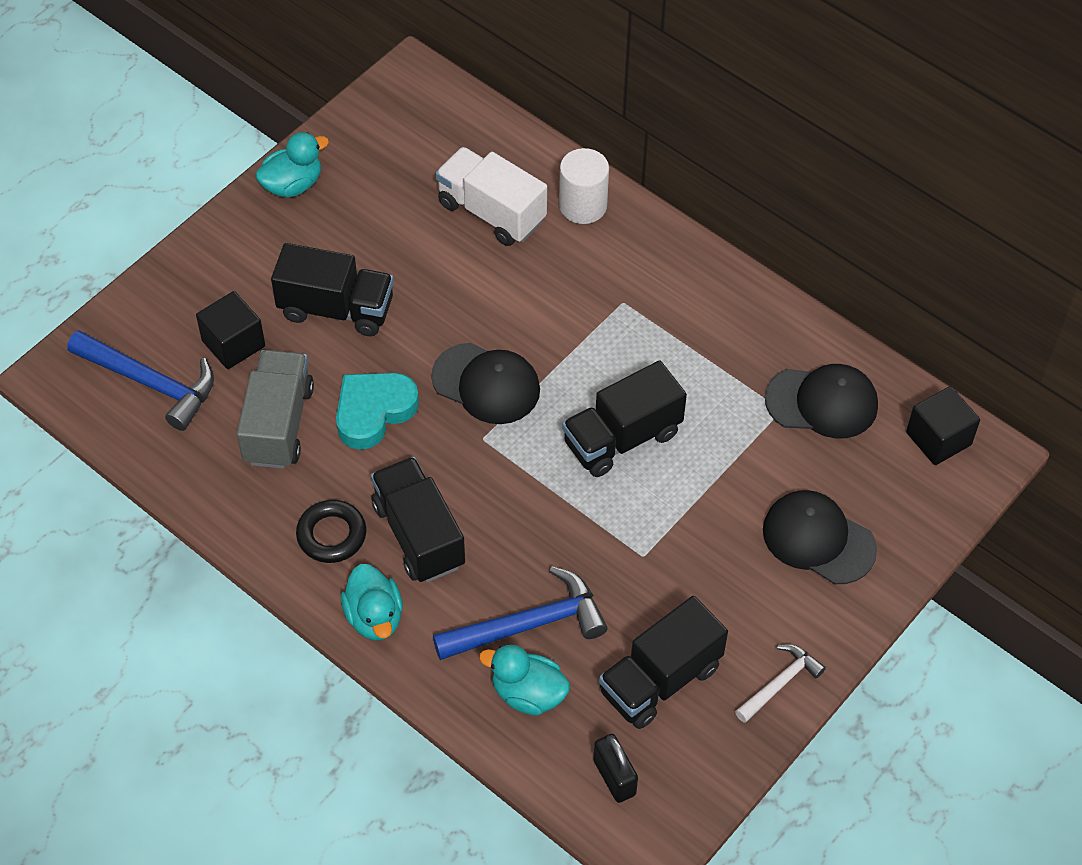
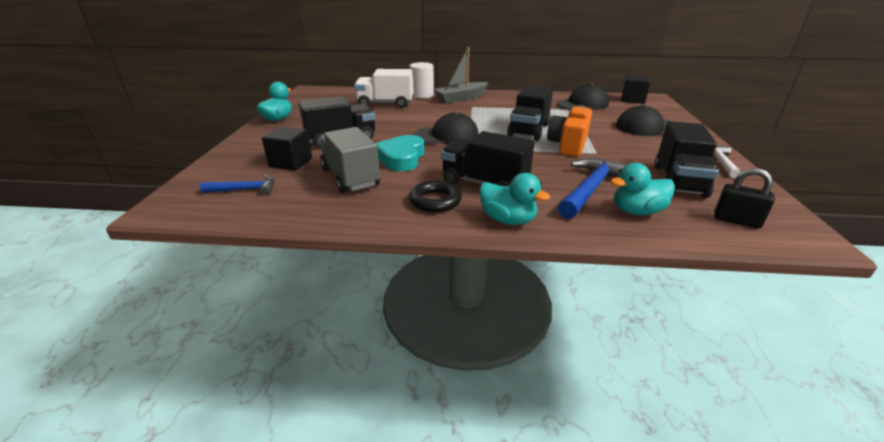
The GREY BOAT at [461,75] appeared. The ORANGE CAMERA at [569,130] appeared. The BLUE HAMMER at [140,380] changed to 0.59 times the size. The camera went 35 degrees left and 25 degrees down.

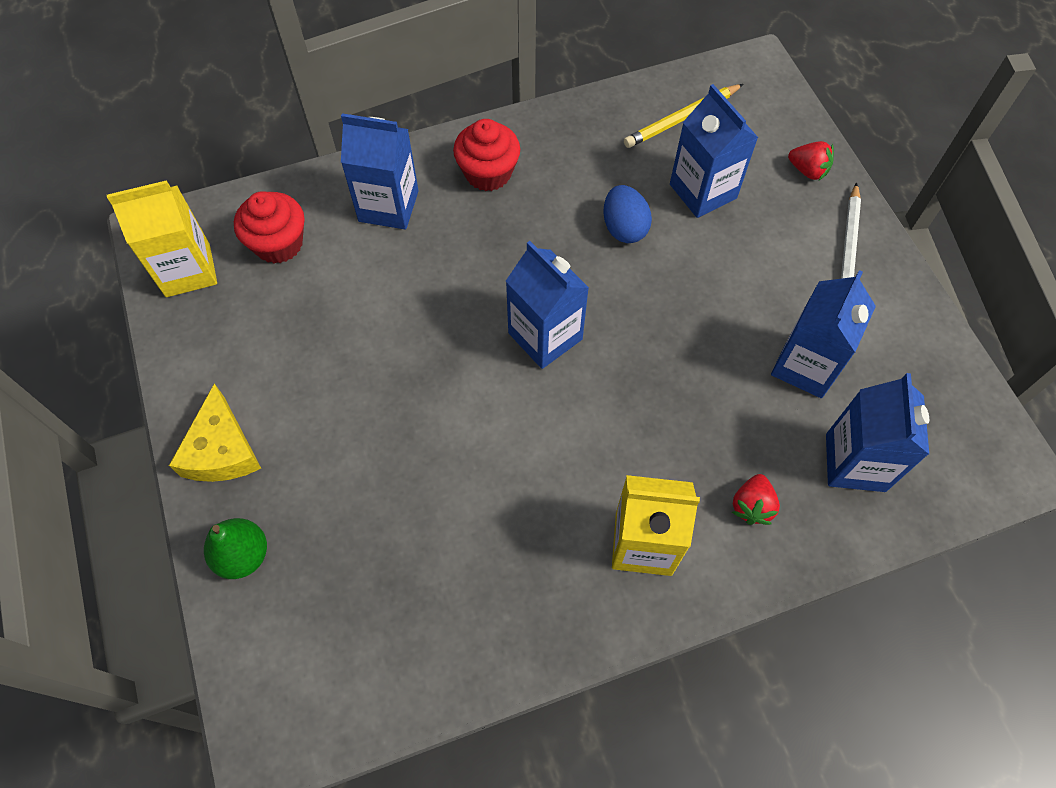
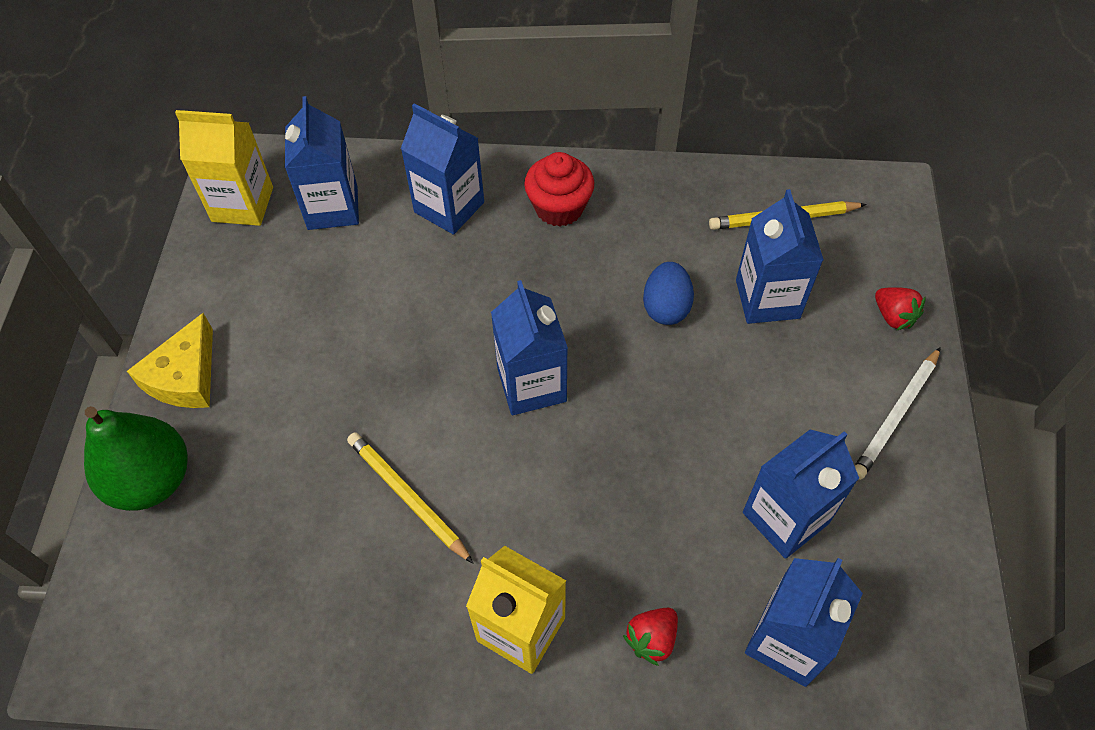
The YELLOW PENCIL at [410,498] appeared. The RED CUPCAKE at [269,227] was replaced by the BLUE CARTON at [322,163]. The GREEN PEAR at [235,548] changed to 1.58 times the size. The camera went 25 degrees right and 5 degrees down.

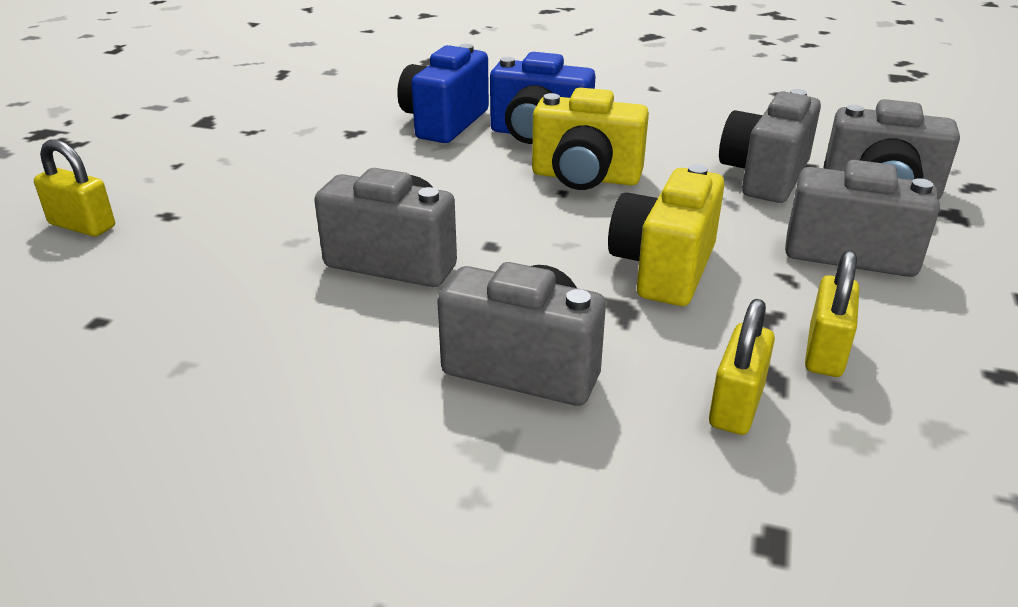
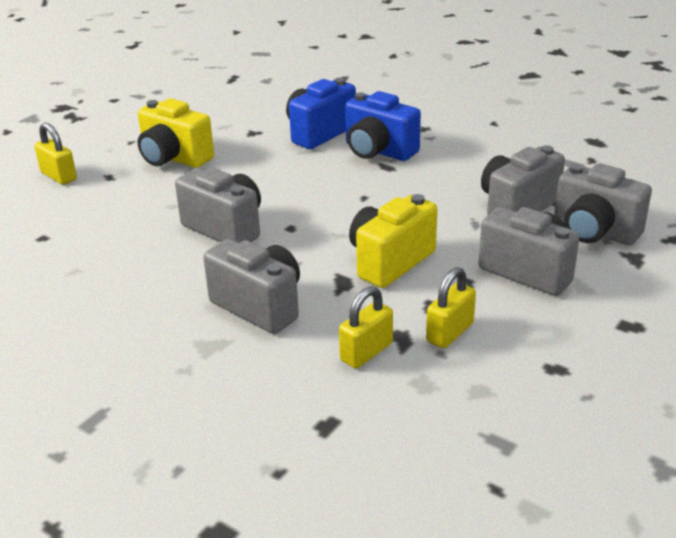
The YELLOW CAMERA moved from [590,139] to [175,133]. The camera went 20 degrees right and 0 degrees up.

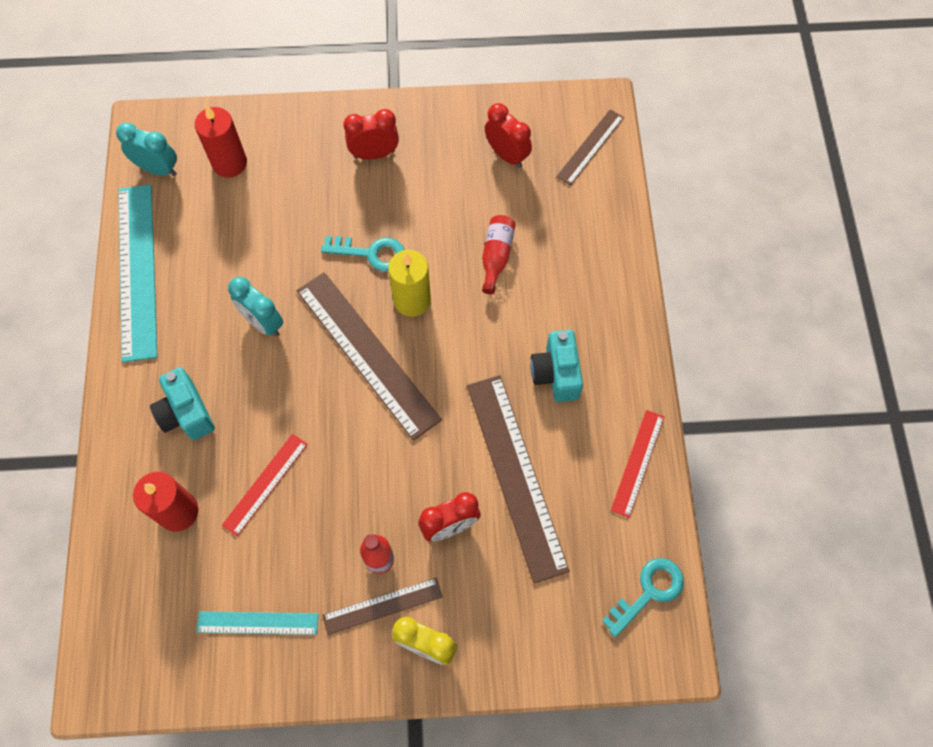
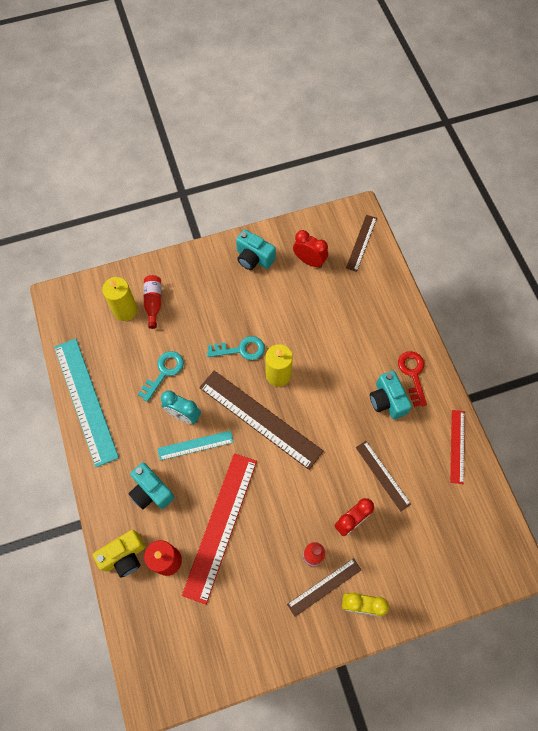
The TURQUOISE CLOCK at [146,149] disappeared. The RED CLOCK at [371,134] disappeared. The YELLOW CAMERA at [119,554] appeared. The TURQUOISE CAMERA at [256,249] appeared. The RED KEY at [412,379] appeared. The TURQUOISE RULER moved from [257,623] to [195,446]. The RED BOTTLE moved from [499,254] to [152,302]. The TURQUOISE KEY moved from [643,597] to [161,376]. The RED CANDLE at [221,141] became the YELLOW CANDLE at [120,299]. The RED RULER at [265,485] changed to 1.88 times the size. The BROWN RULER at [518,479] changed to 0.53 times the size. The camera went 15 degrees left and 0 degrees up.

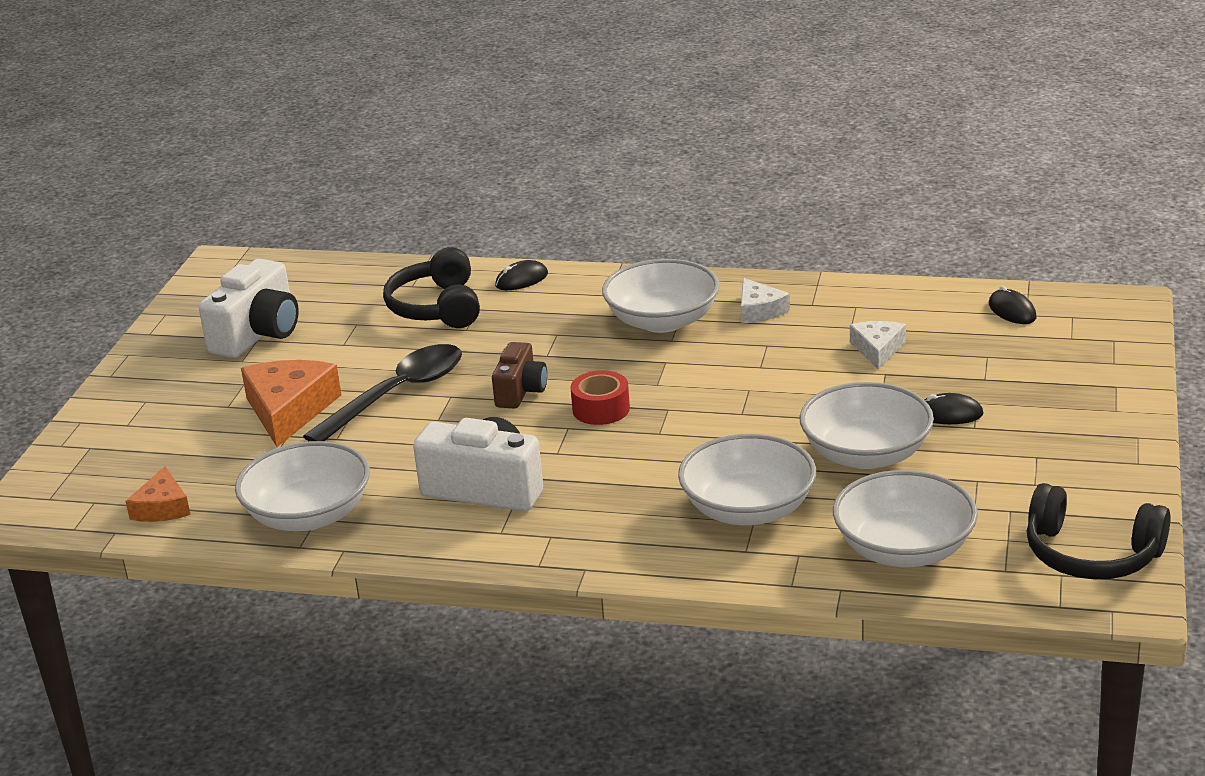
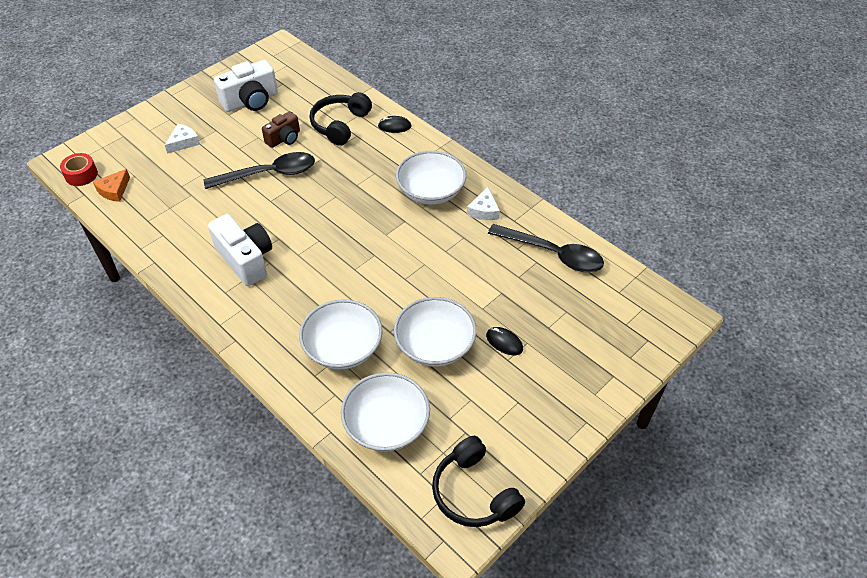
The WHITE BOWL at [302,486] disappeared. The ORANGE CHEESE at [291,403] disappeared. The BLACK MOUSE at [1012,305] disappeared. The BLACK SPOON at [546,248] appeared. The BROWN CAMERA moved from [519,375] to [281,129]. The RED TAPE moved from [600,398] to [79,169]. The WHITE CHEESE moved from [878,345] to [182,139]. The camera went 30 degrees right and 20 degrees up.

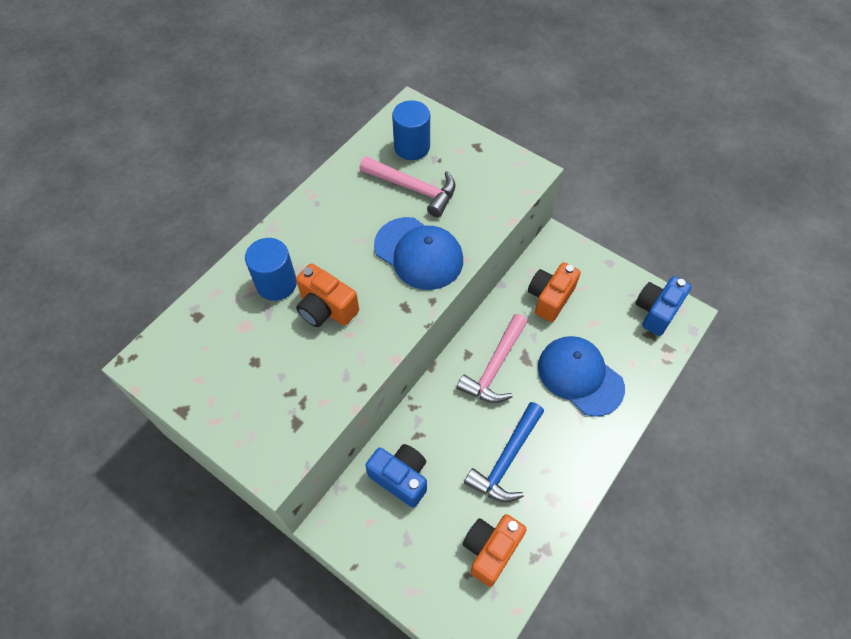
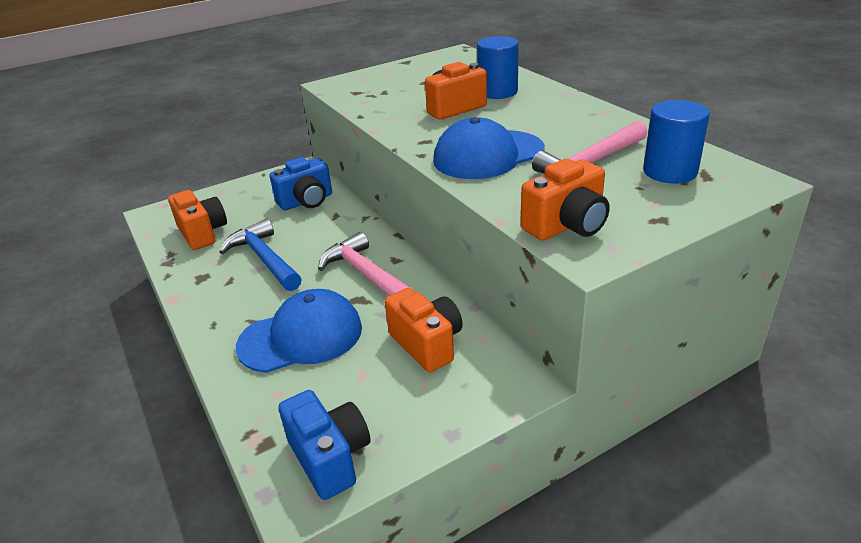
The ORANGE CAMERA at [565,199] appeared. The camera went 115 degrees right and 25 degrees down.

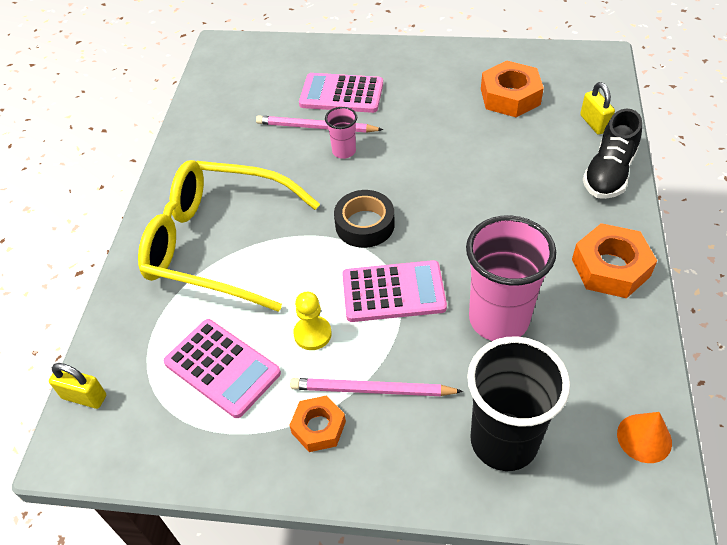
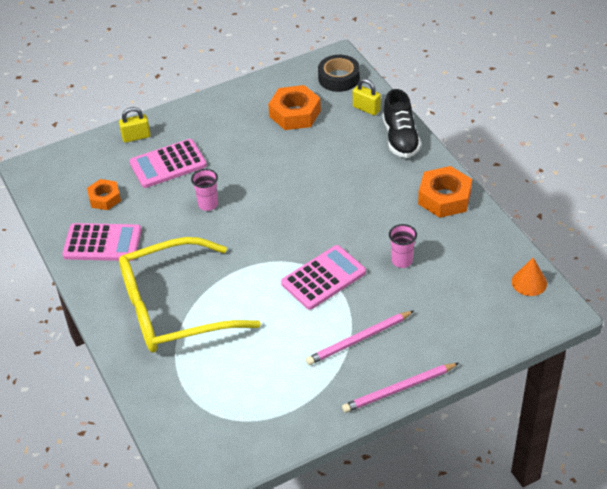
The YELLOW PAWN at [312,321] disappeared. The BLACK CUP at [518,403] disappeared. The YELLOW PADLOCK moved from [77,386] to [135,125]. The PINK CALCULATOR moved from [222,368] to [102,242]. The PINK PENCIL moved from [319,124] to [400,388]. The ORANGE NUT moved from [317,423] to [104,194]. The BLACK TAPE moved from [364,219] to [339,73]. The PINK CUP at [511,278] changed to 0.48 times the size. The camera went 35 degrees left and 5 degrees down.

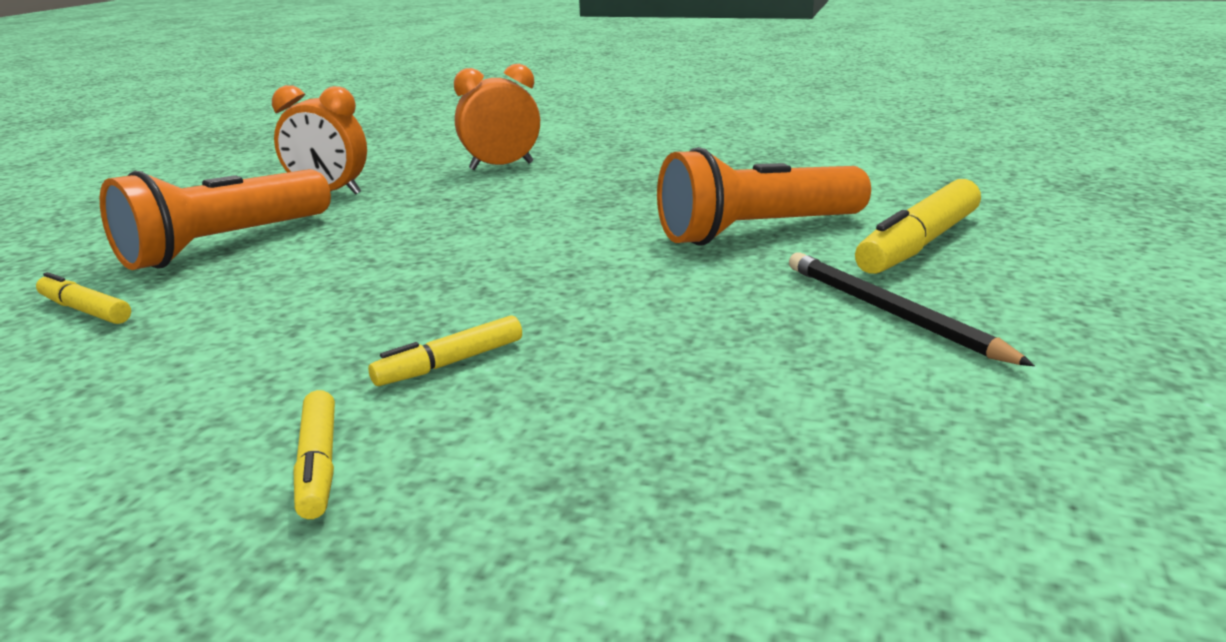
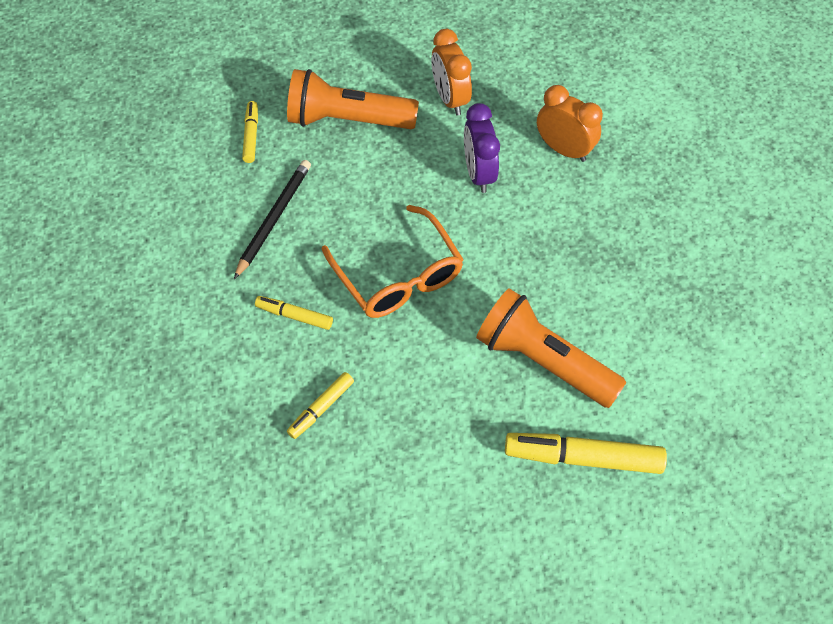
The ORANGE GLASSES at [392,261] appeared. The PURPLE CLOCK at [482,148] appeared. The YELLOW MARKER moved from [314,454] to [320,405]. The BLACK PENCIL moved from [912,309] to [272,219]. The camera went 55 degrees right and 35 degrees up.

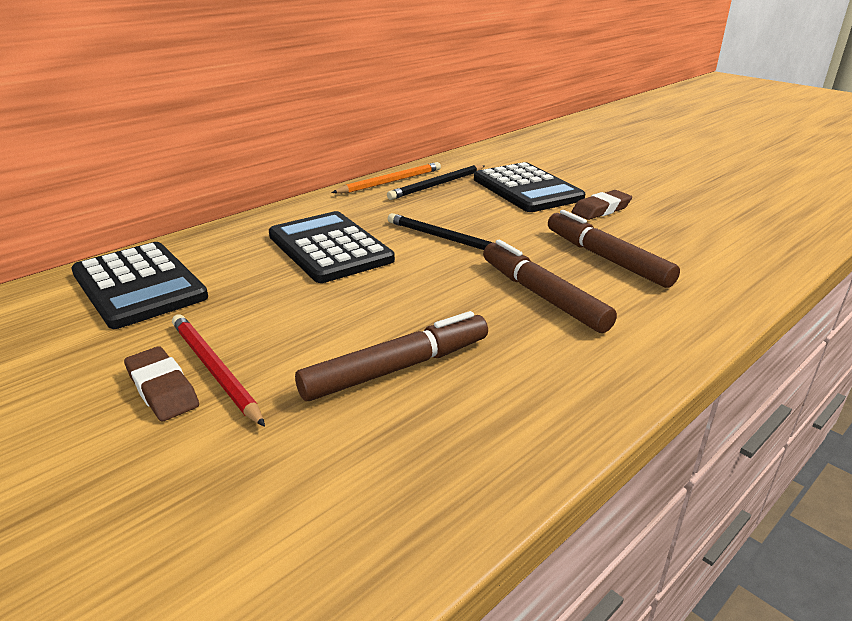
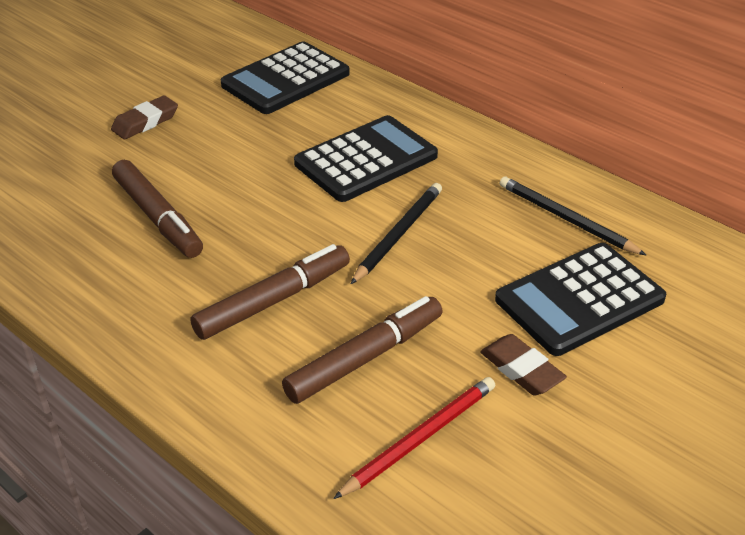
The ORANGE PENCIL at [386,178] disappeared. The RED PENCIL moved from [218,370] to [414,438]. The camera went 85 degrees right and 10 degrees up.

